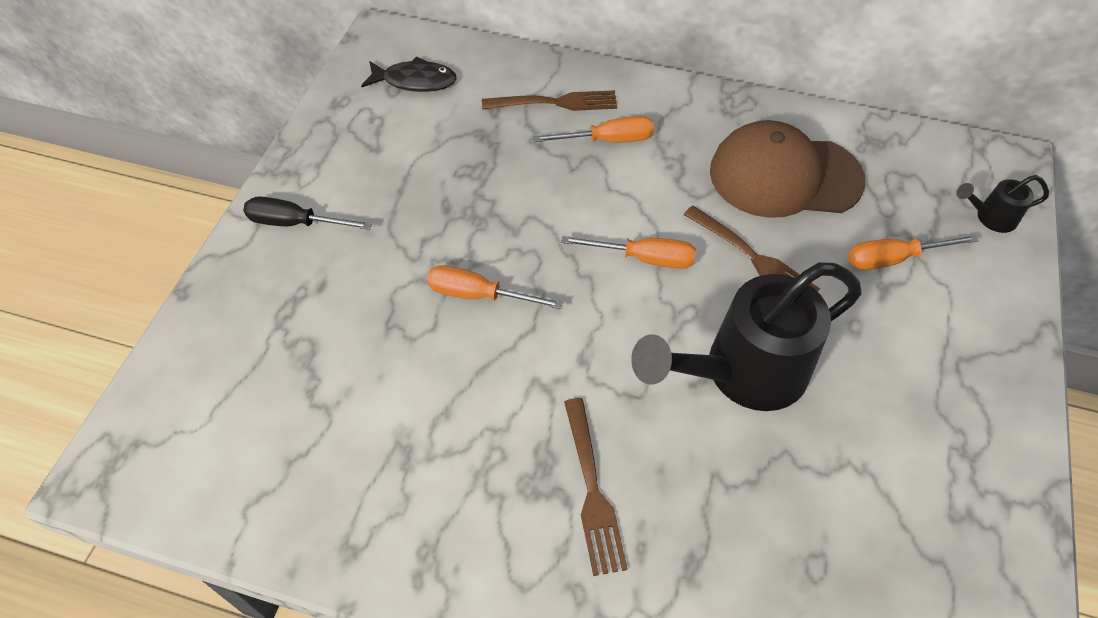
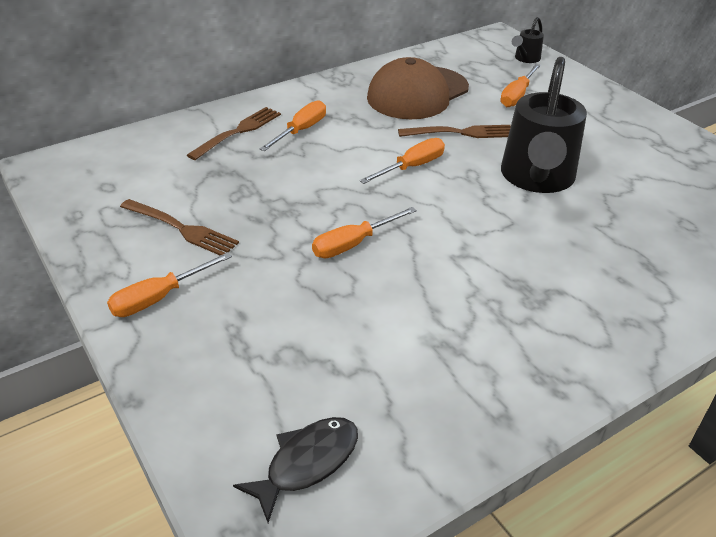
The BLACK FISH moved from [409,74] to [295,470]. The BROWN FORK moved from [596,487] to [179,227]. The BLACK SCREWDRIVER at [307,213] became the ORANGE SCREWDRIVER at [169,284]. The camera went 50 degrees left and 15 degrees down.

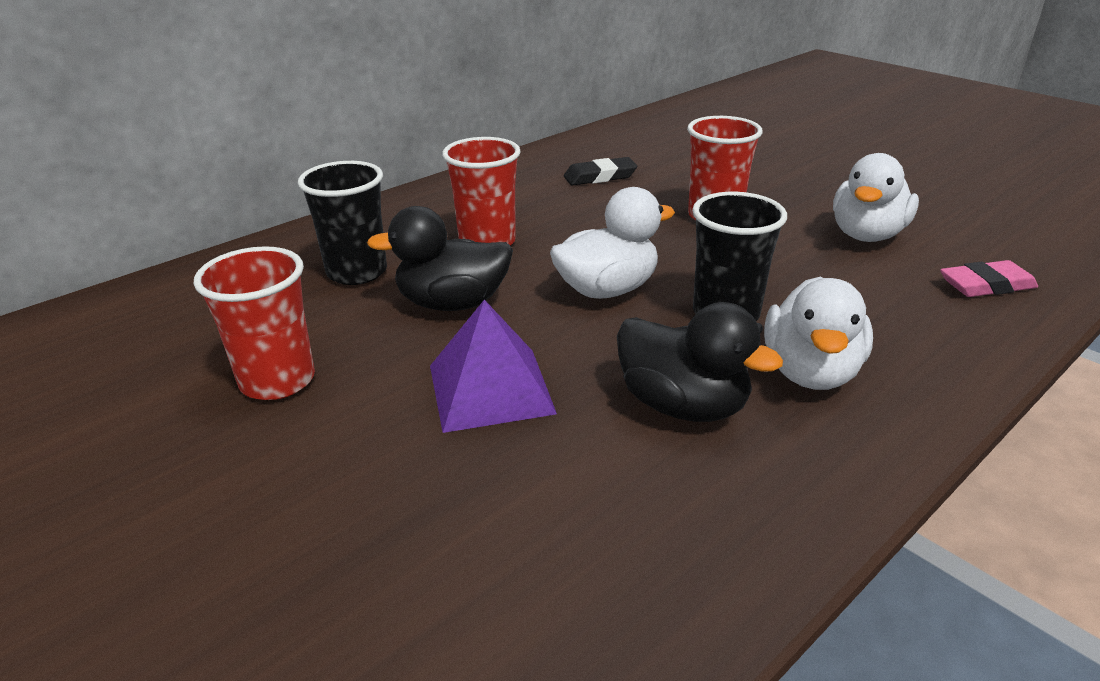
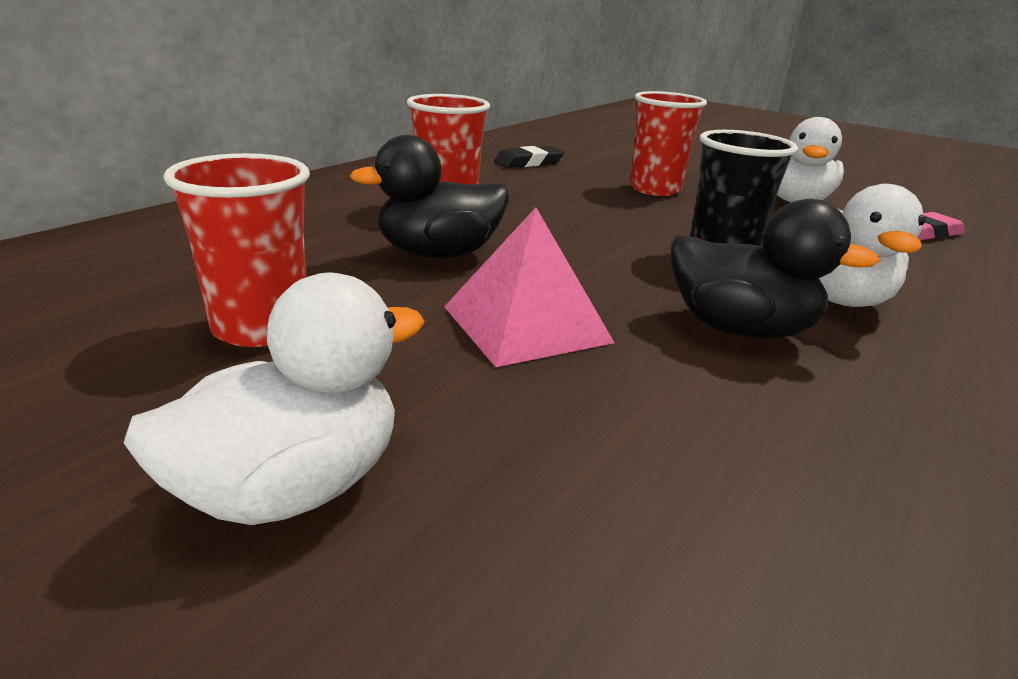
The BLACK CUP at [342,223] disappeared. The WHITE DUCK moved from [612,243] to [274,398]. The PURPLE PYRAMID at [493,366] became the PINK PYRAMID at [529,287]. The camera went 15 degrees left and 5 degrees down.

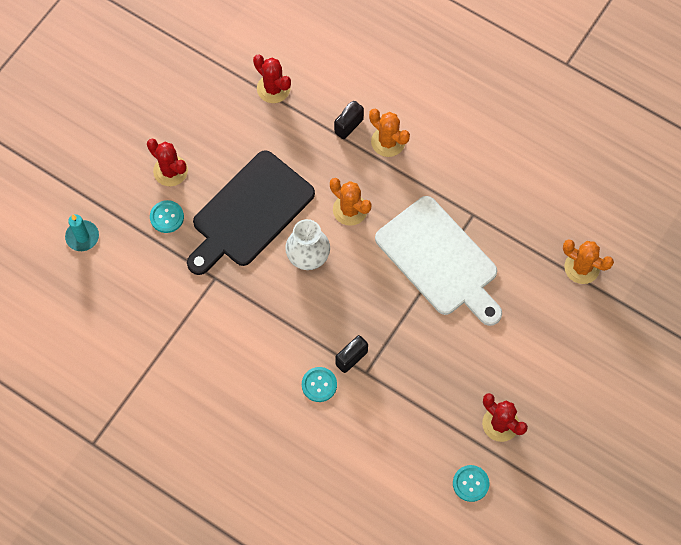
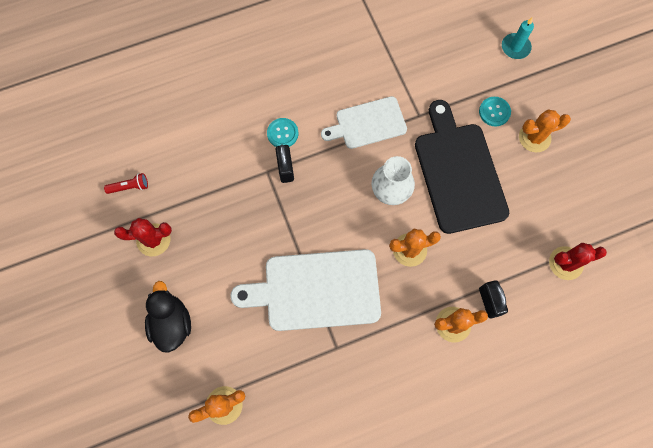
The BLACK DUCK at [168,317] appeared. The WHITE CUTTING BOARD at [364,122] appeared. The TURQUOISE BUTTON at [471,483] was replaced by the RED FLASHLIGHT at [126,183]. The RED CACTUS at [167,162] became the ORANGE CACTUS at [545,131]. The camera went 125 degrees right and 5 degrees up.

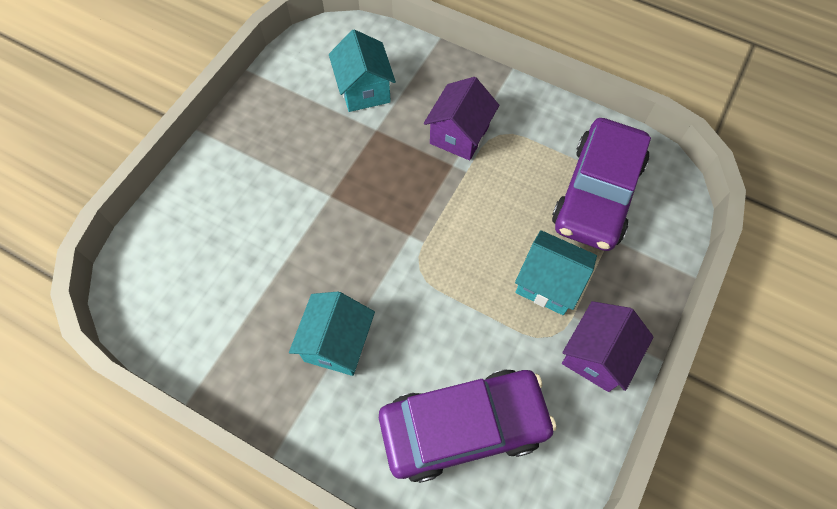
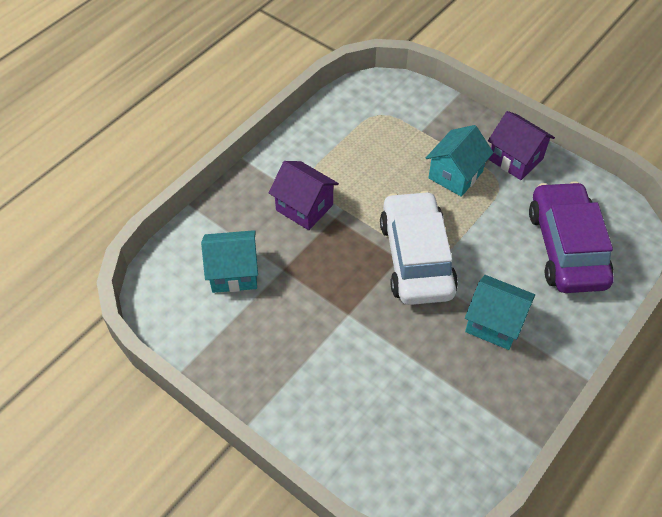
The PURPLE CAR at [601,184] disappeared. The WHITE CAR at [419,248] appeared. The camera went 80 degrees left and 10 degrees down.

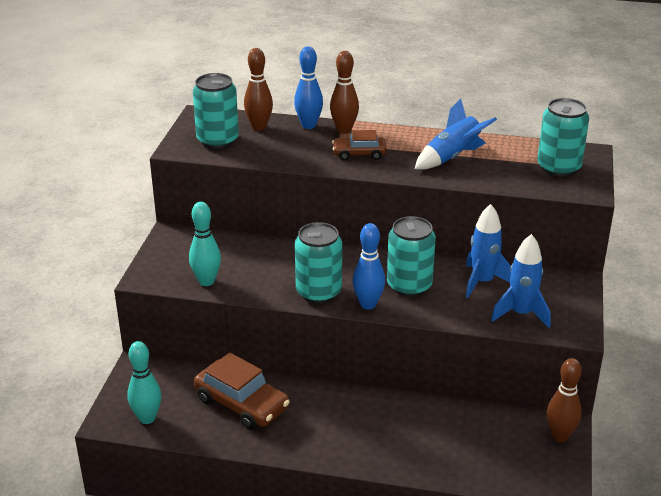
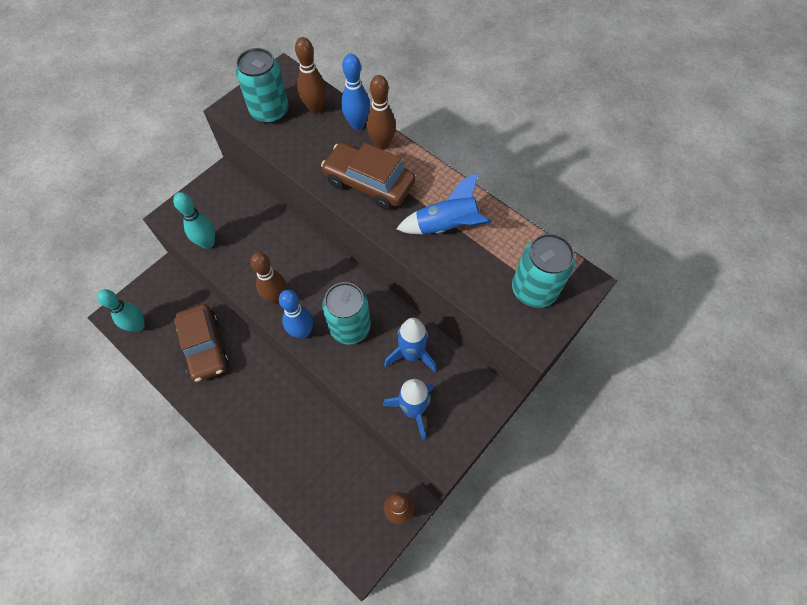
The TURQUOISE CAN at [318,262] was replaced by the BROWN BOWLING PIN at [268,278]. The BROWN CAR at [359,145] changed to 1.69 times the size. The camera went 30 degrees right and 30 degrees up.

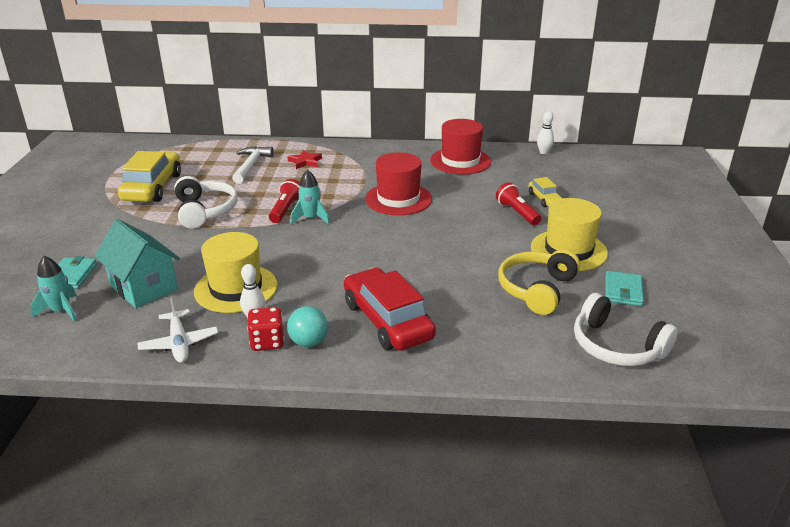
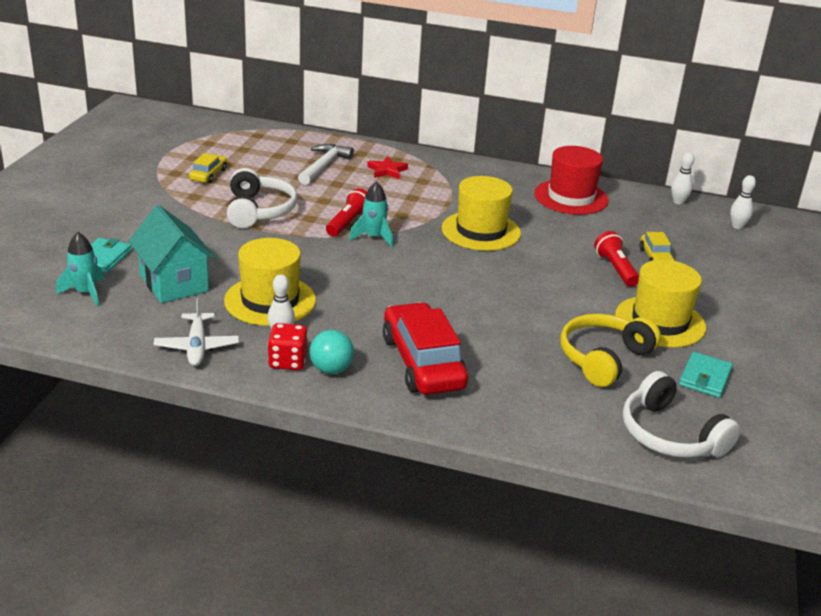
The WHITE BOWLING PIN at [743,202] appeared. The RED HAT at [398,183] became the YELLOW HAT at [481,213]. The YELLOW CAR at [149,176] changed to 0.50 times the size. The camera went 10 degrees right and 0 degrees up.

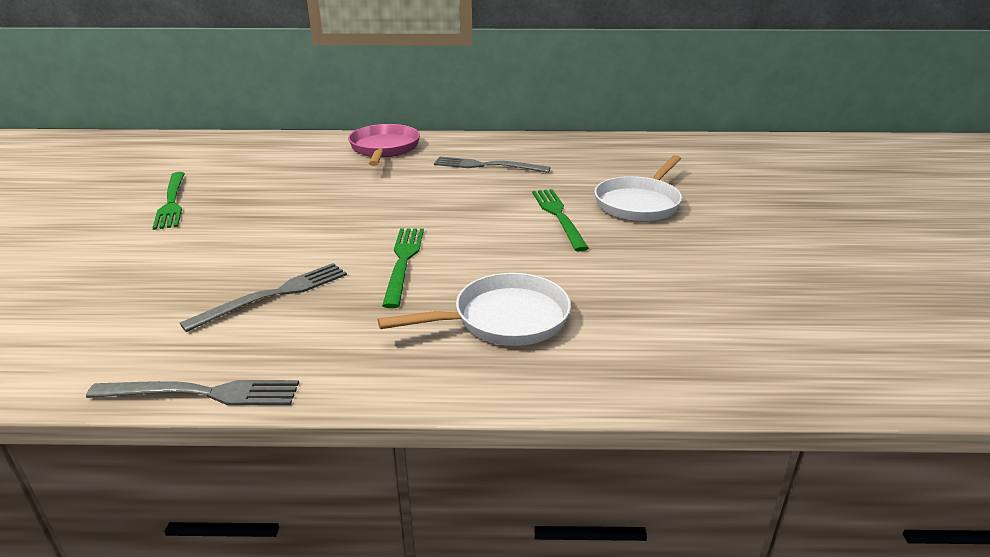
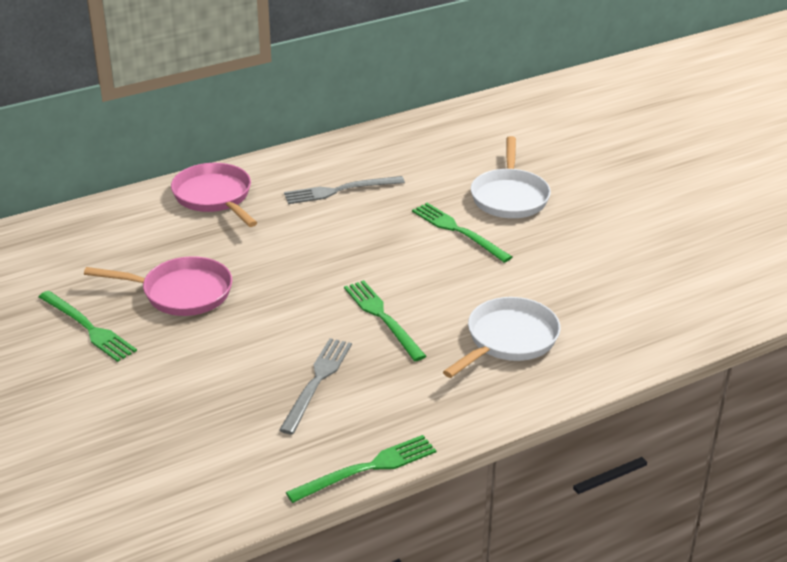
The PINK PAN at [158,286] appeared. The GREY FORK at [192,392] became the GREEN FORK at [361,469]. The camera went 30 degrees left and 5 degrees up.

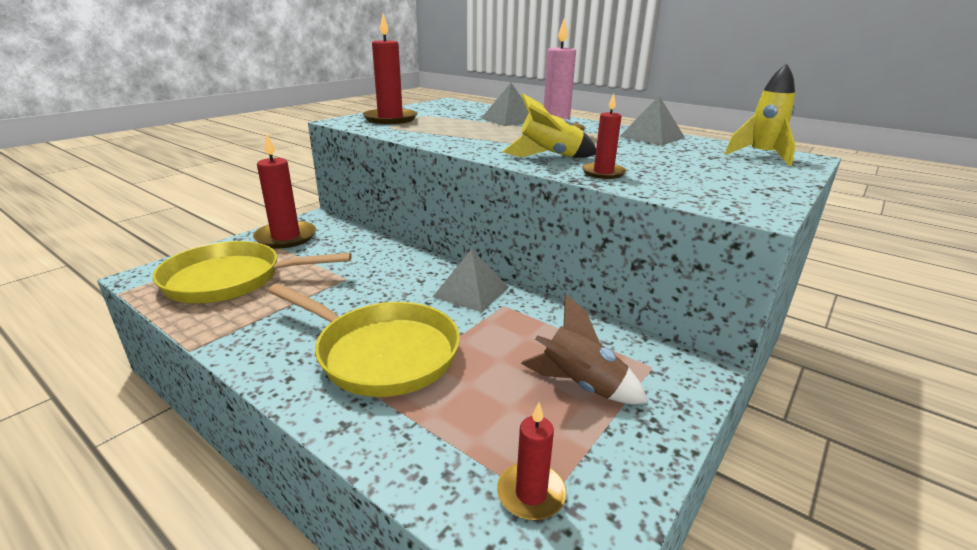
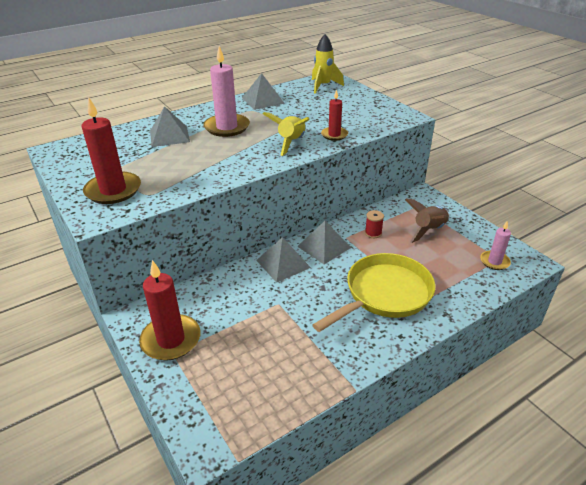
The YELLOW PAN at [252,272] disappeared. The GREY PYRAMID at [283,260] appeared. The RED SPOOL at [374,224] appeared. The RED CANDLE at [532,461] became the PINK CANDLE at [495,245]. The camera went 70 degrees left and 10 degrees up.

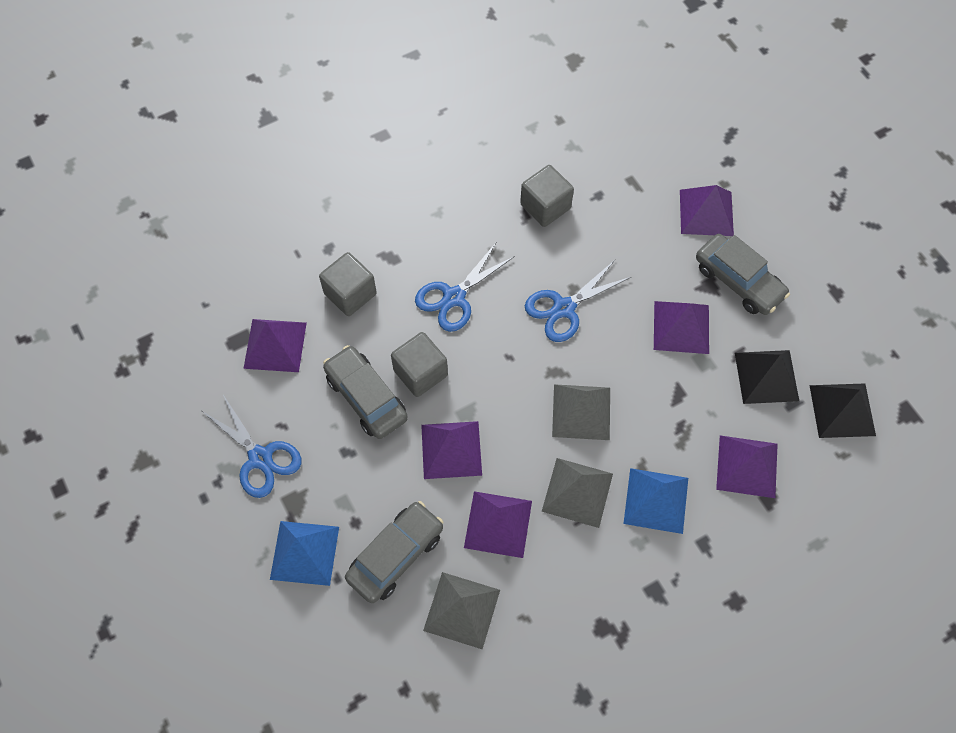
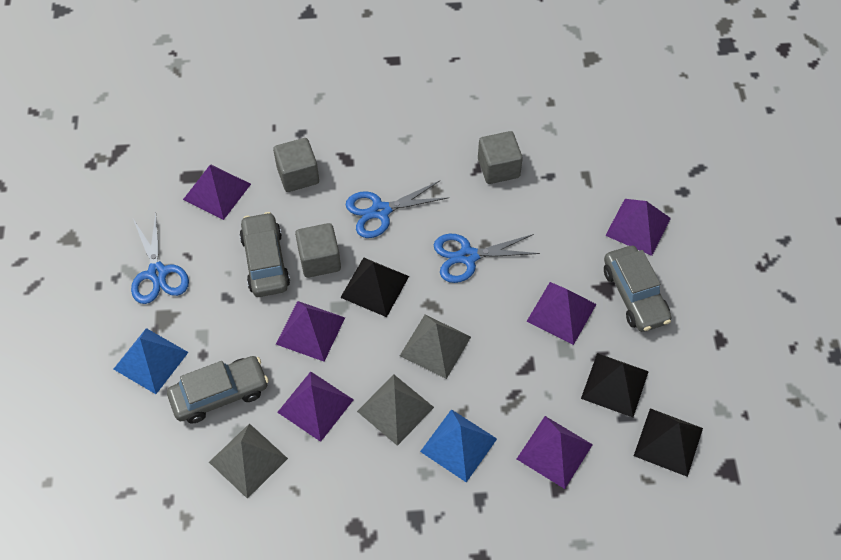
The BLACK PYRAMID at [374,287] appeared. The camera went 25 degrees right and 5 degrees down.

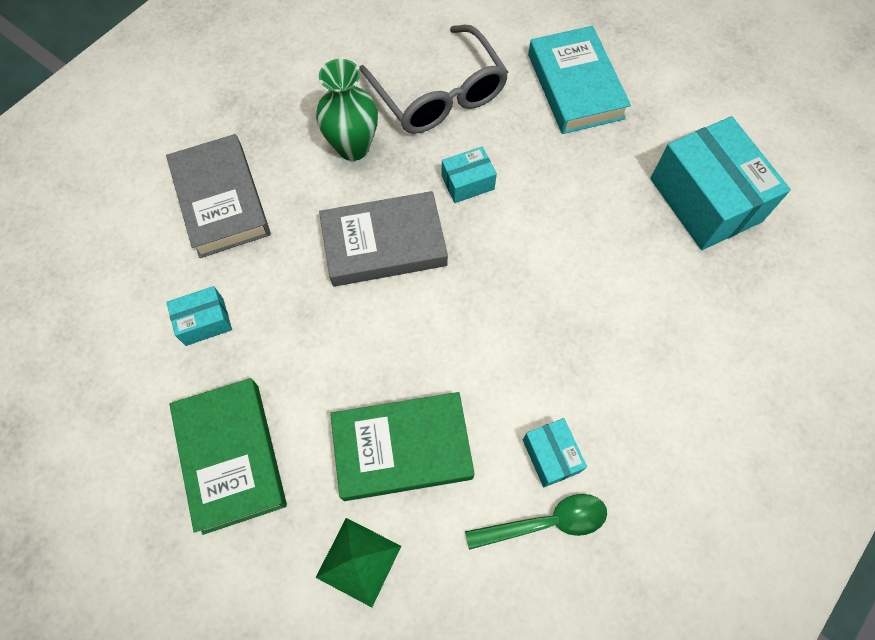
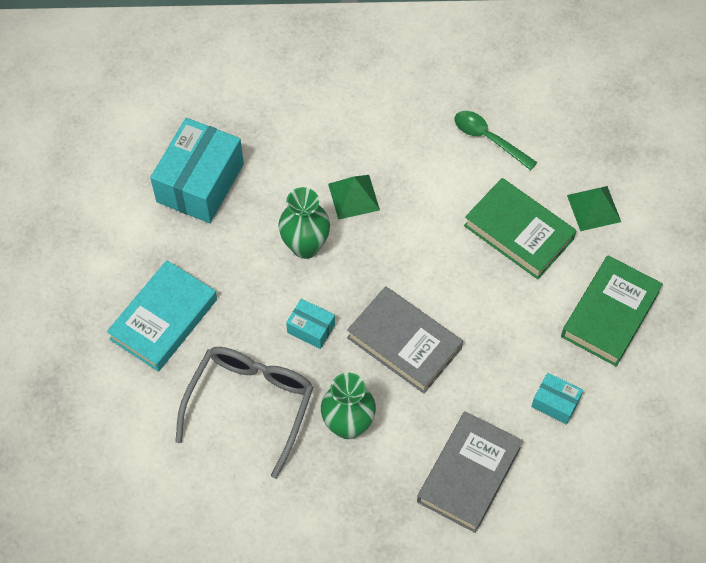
The TURQUOISE BOX at [555,452] disappeared. The GREEN VASE at [304,223] appeared. The GREEN PYRAMID at [354,197] appeared. The camera went 130 degrees left and 5 degrees down.

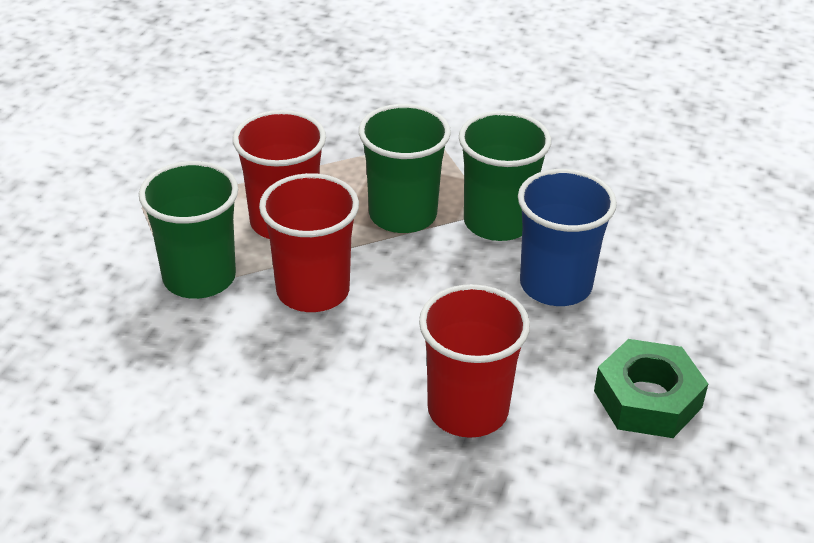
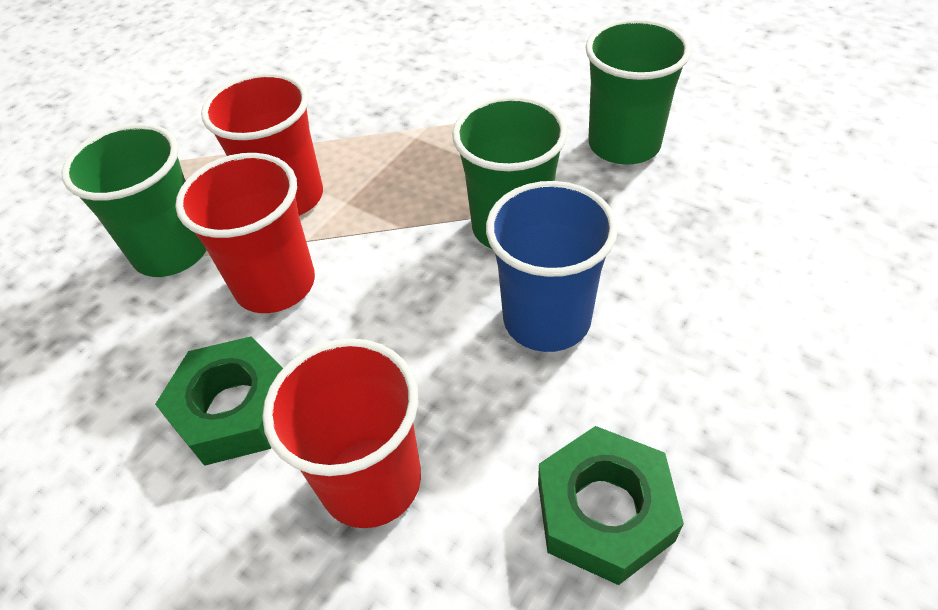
The GREEN NUT at [219,401] appeared. The GREEN CUP moved from [405,168] to [638,92]. The camera went 20 degrees right and 10 degrees up.

